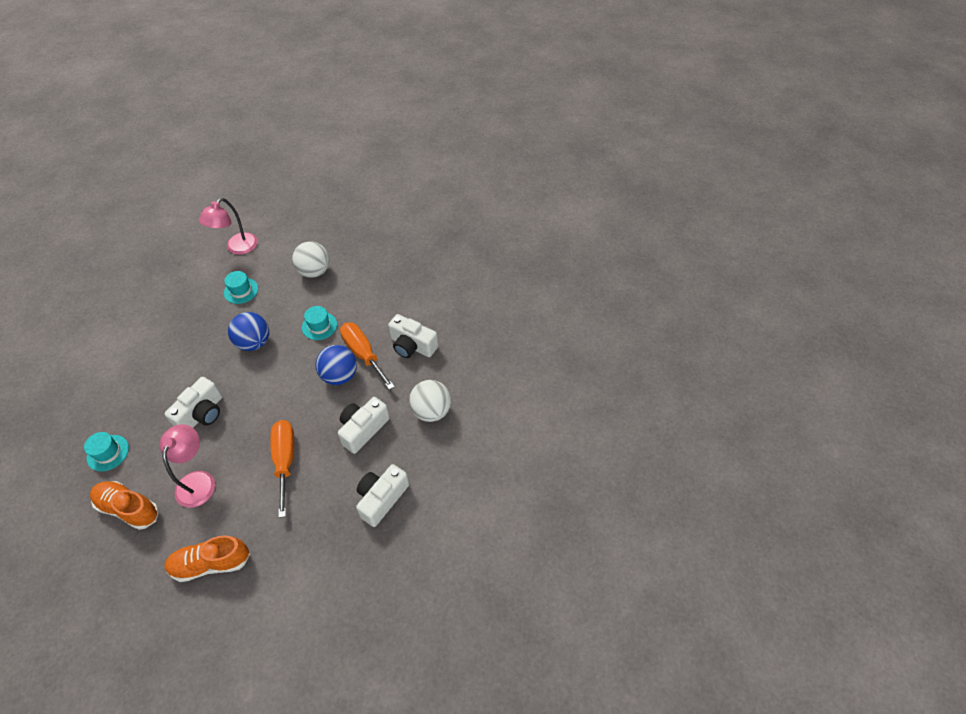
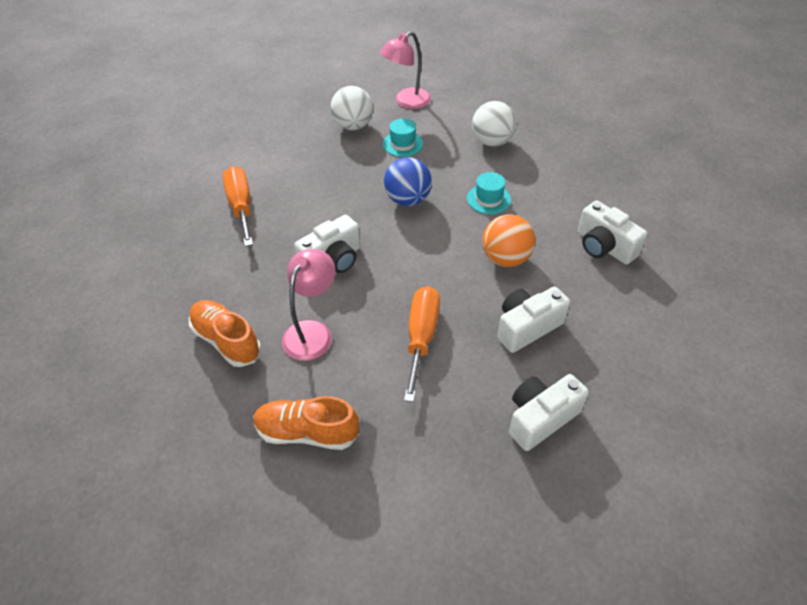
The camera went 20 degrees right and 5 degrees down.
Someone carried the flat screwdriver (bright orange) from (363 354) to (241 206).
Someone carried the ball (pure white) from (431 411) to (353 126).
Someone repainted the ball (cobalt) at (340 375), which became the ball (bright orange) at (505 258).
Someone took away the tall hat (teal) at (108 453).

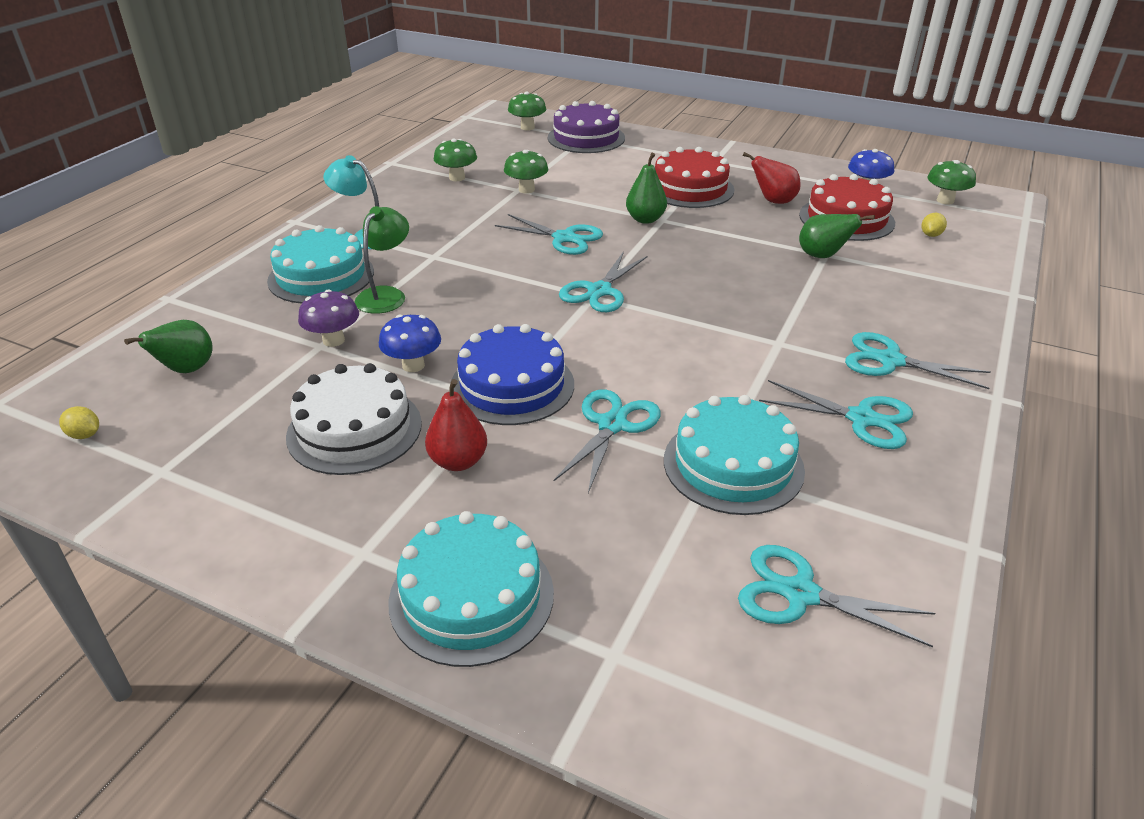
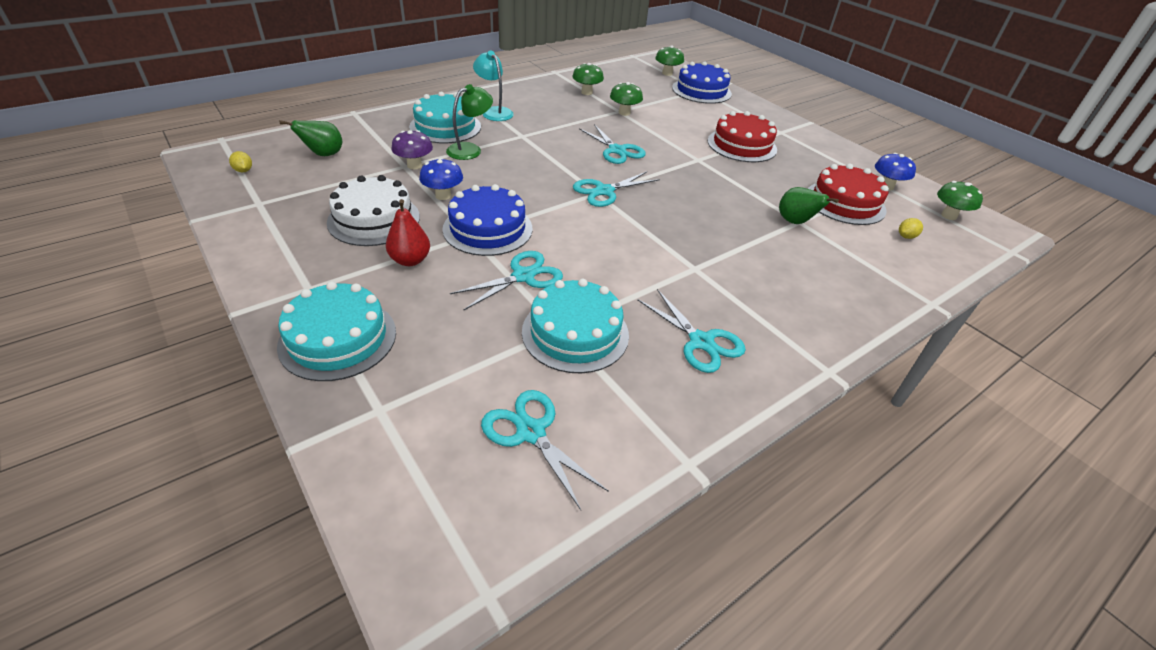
The camera went 25 degrees right and 5 degrees up.
Someone repainted the layer cake (royal purple) at (586 138), which became the layer cake (cobalt) at (701 91).
Someone took away the toy pear (emerald) at (645 219).
Someone took away the toy pear (red) at (773 201).
Someone took away the pair of scissors (teal) at (890 361).

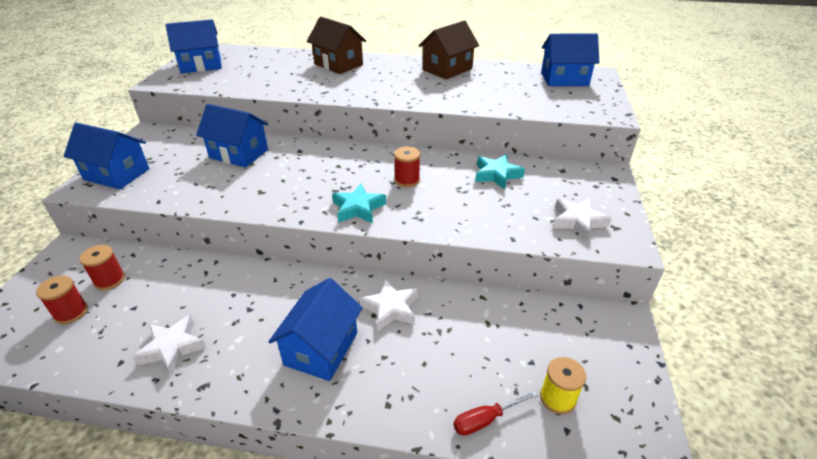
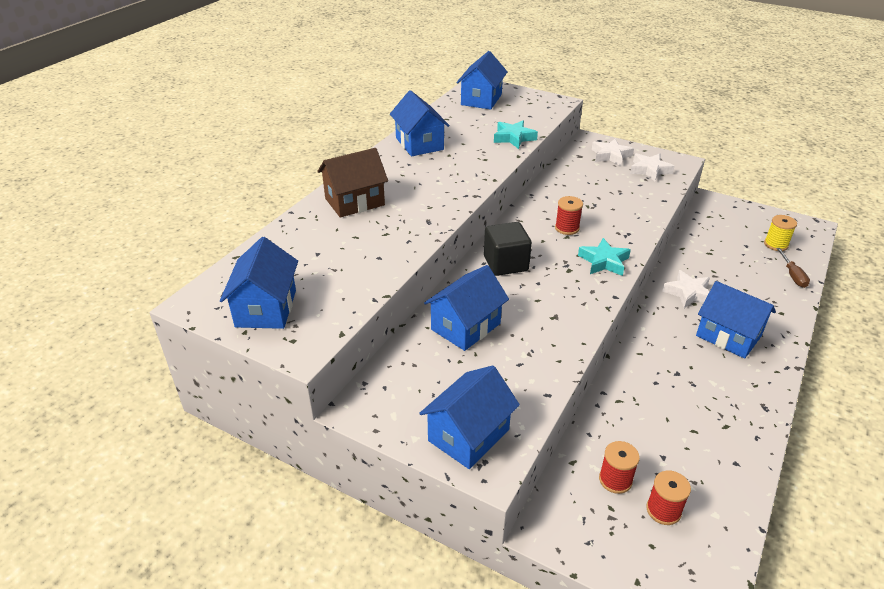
The camera went 70 degrees left and 0 degrees up.
Someone repainted the house (brown) at (447 69), which became the house (cobalt) at (419 144).
Someone put down the cube (black) at (505 263).
Someone carried the five-pointed star (teal) from (497 175) to (513 138).
Someone carried the five-pointed star (pure white) from (172 348) to (610 156).
Someone repainted the flat screwdriver (red) at (485 420), which became the flat screwdriver (brown) at (792 275).

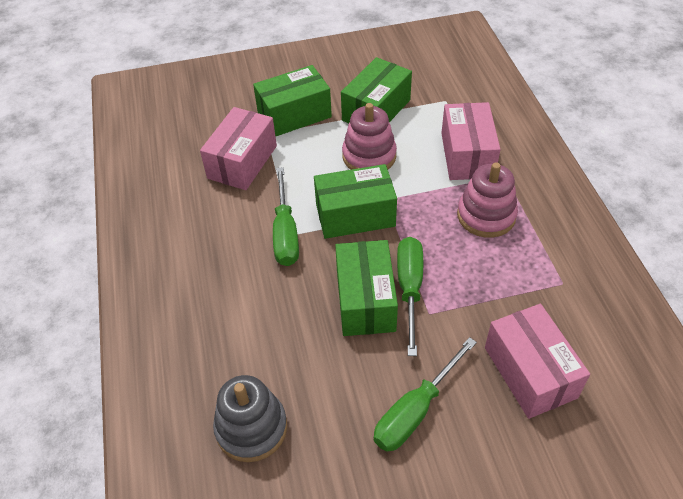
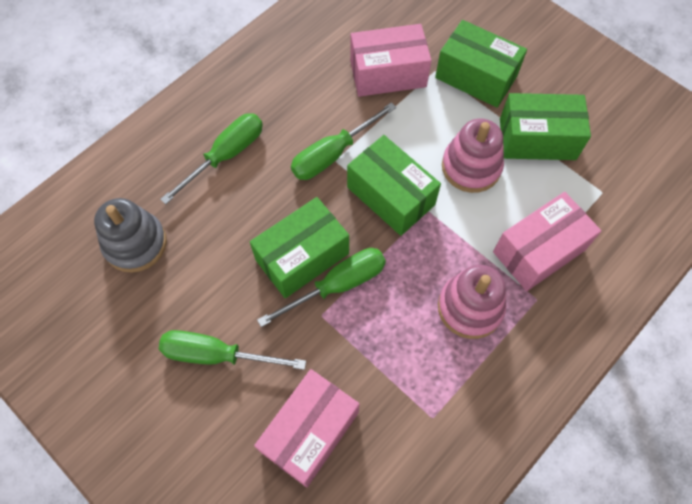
The camera went 55 degrees right and 15 degrees up.
Someone put down the flat screwdriver (emerald) at (226 155).

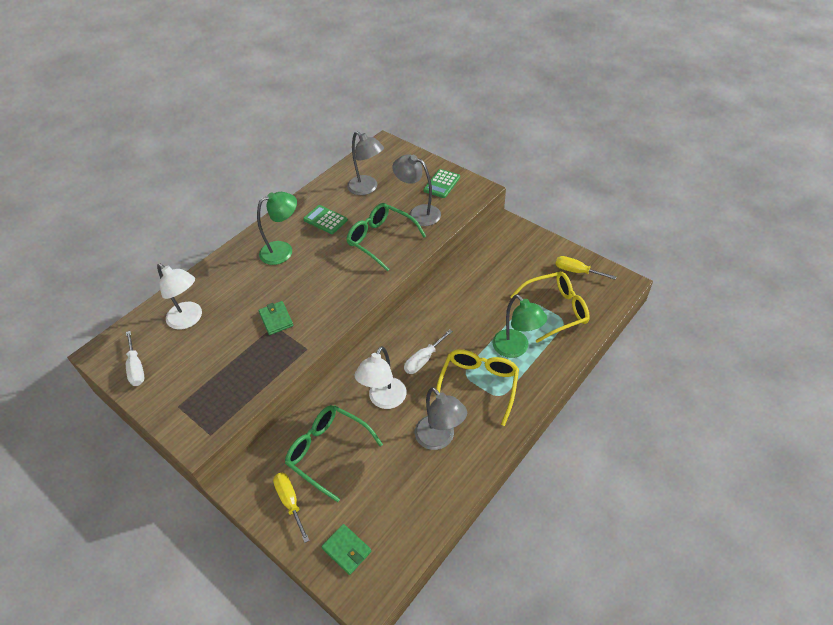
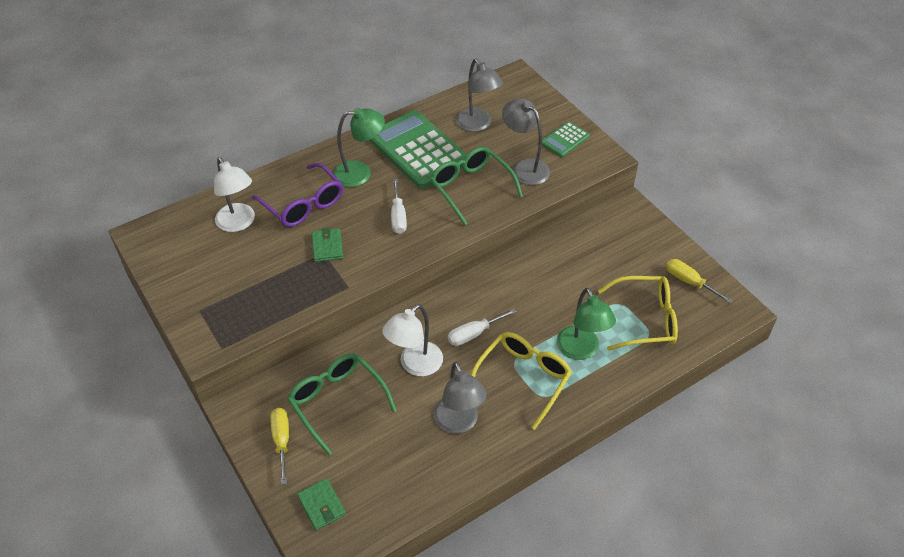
The camera went 15 degrees right and 0 degrees up.
Someone put down the spectacles (royal purple) at (303 204).
Someone scaled the calculator (emerald) at (325 220) by 2.11.
Someone carried the flat screwdriver (pure white) from (136 368) to (398 216).

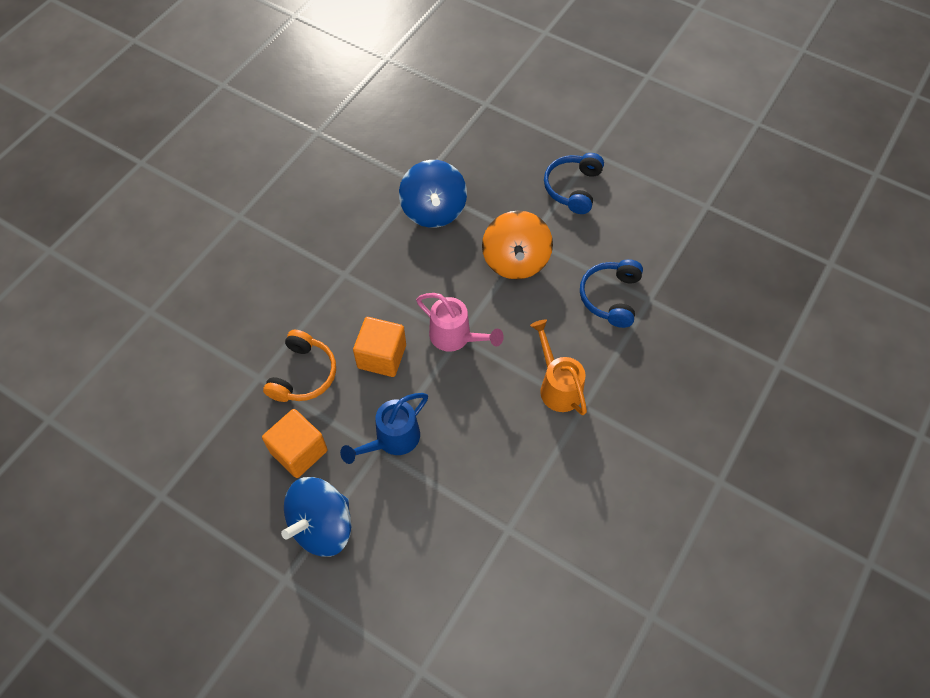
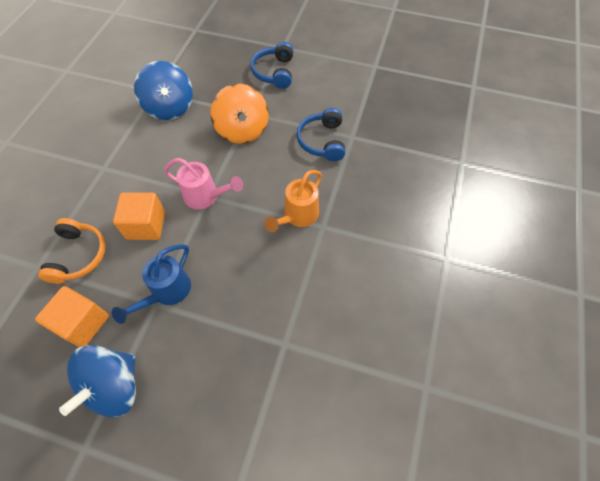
The camera went 15 degrees left and 0 degrees up.
Someone rotated the watering can (bright orange) at (558 386) by 105 degrees counterclockwise.

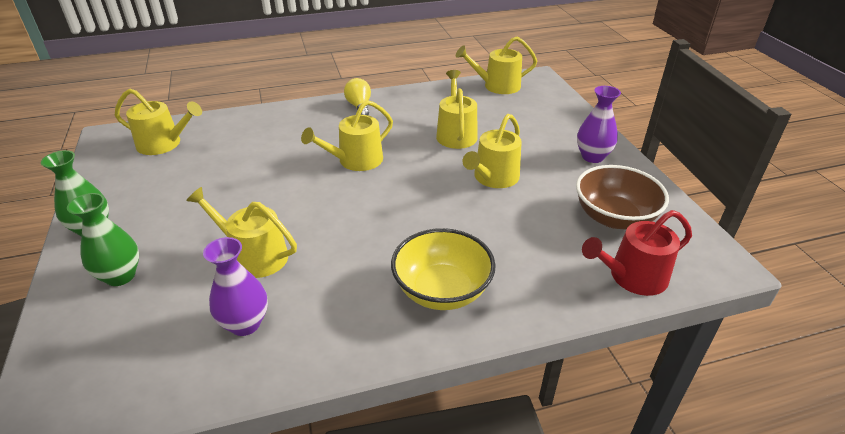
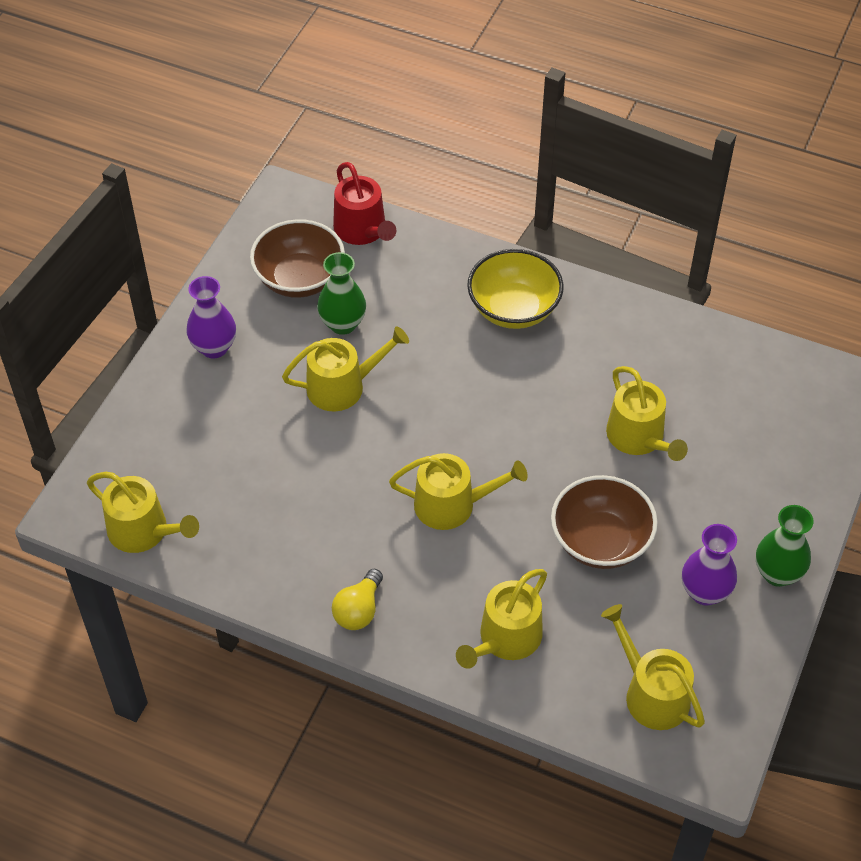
The camera went 140 degrees left and 15 degrees up.
Someone carried the tall vase (emerald) from (120 276) to (343 324).
Someone rotated the watering can (red) at (632 277) by 45 degrees clockwise.
Someone carried the watering can (bright yellow) from (456 134) to (506 639).
Someone put down the bowl (brown) at (600 541).
Someone carried the tall vase (royal purple) from (245 324) to (705 592).

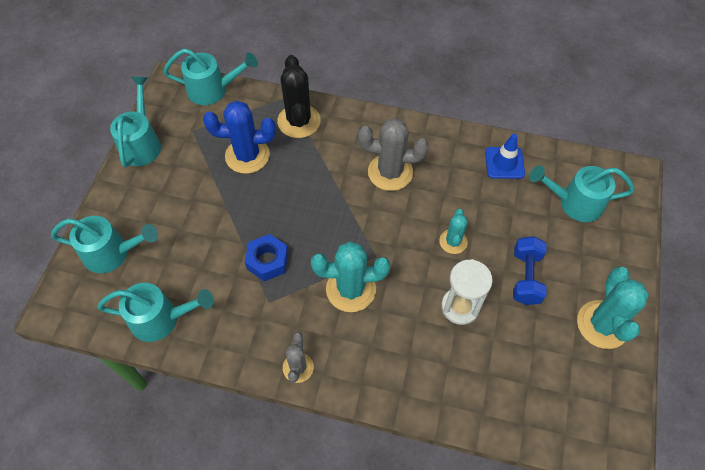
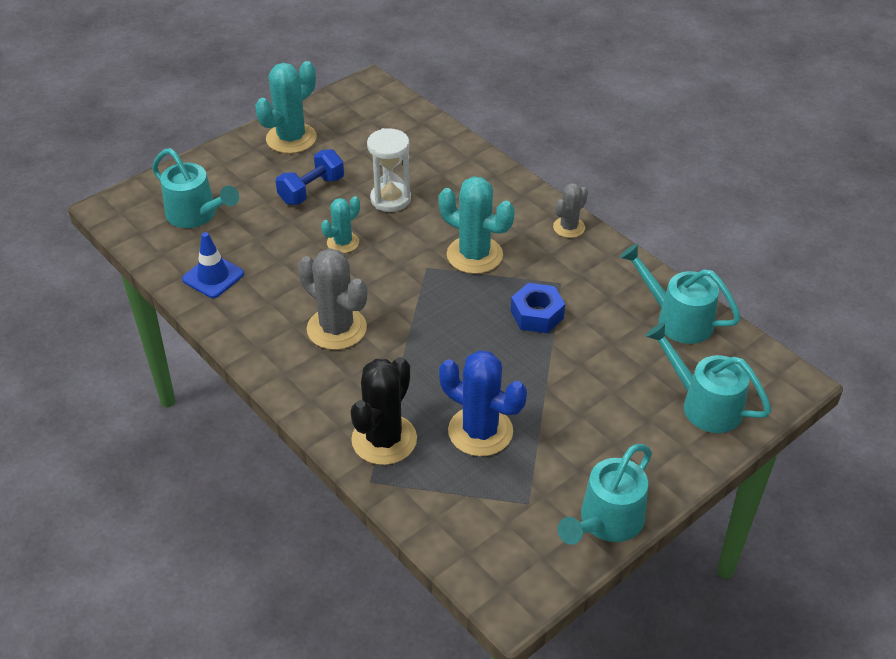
The camera went 145 degrees left and 15 degrees down.
Someone took away the watering can (teal) at (213 90).

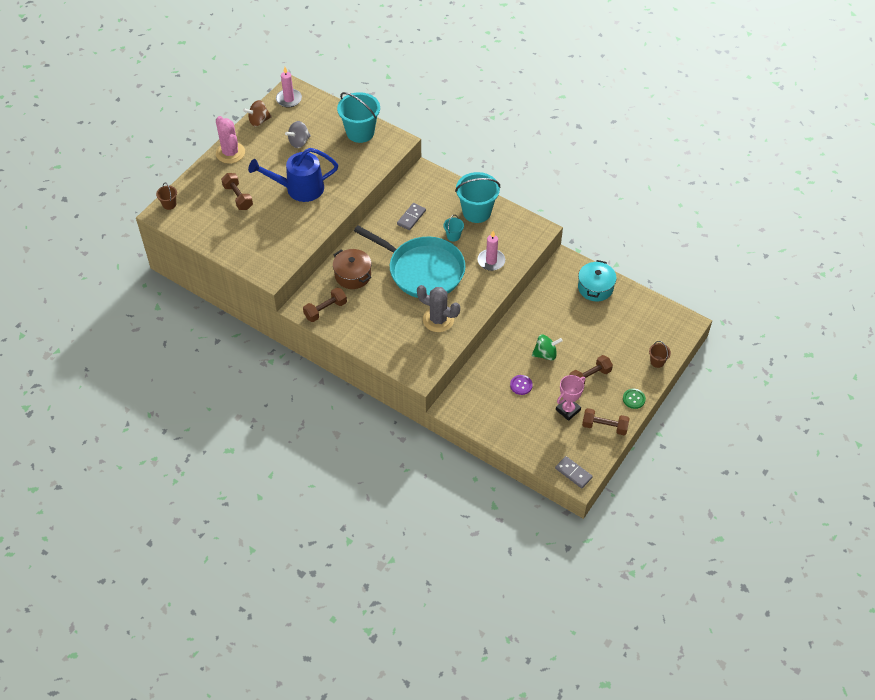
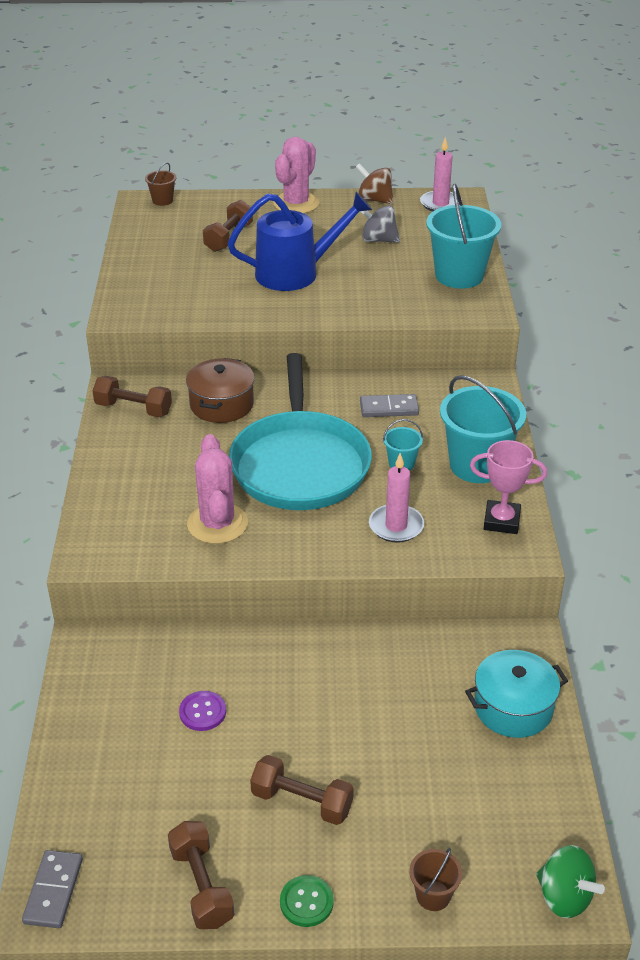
The camera went 55 degrees right and 15 degrees down.
Someone repainted the prickly plant (ash-grey) at (438 319), which became the prickly plant (pink) at (217 524).
Someone rotated the watering can (cobalt) at (298 189) by 120 degrees clockwise.
Someone carried the award cup (pink) from (568 410) to (501 521).
Someone carried the spinning top (emerald) from (545 354) to (564 897).

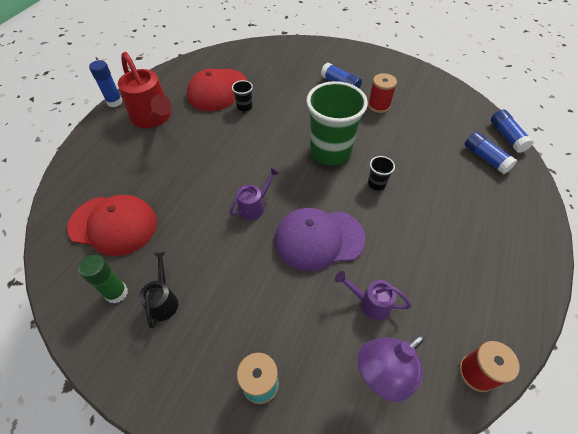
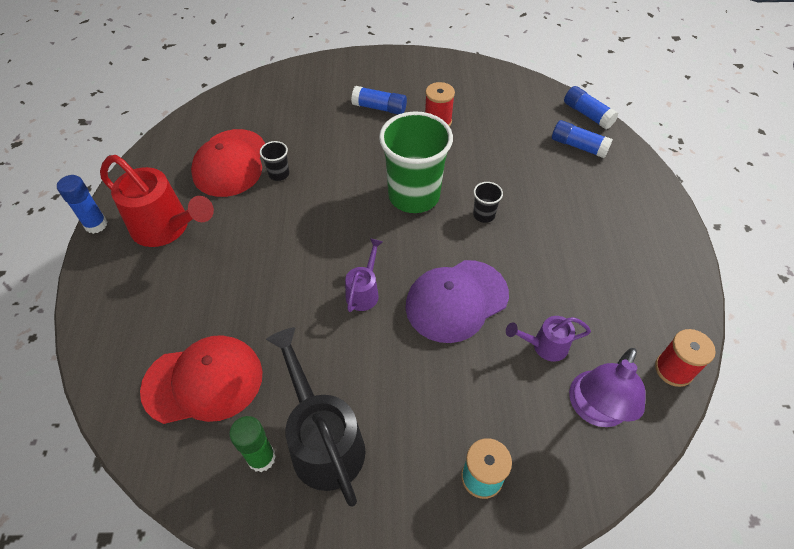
The camera went 25 degrees left and 0 degrees up.
Someone scaled the watering can (black) at (163 300) by 1.89.

